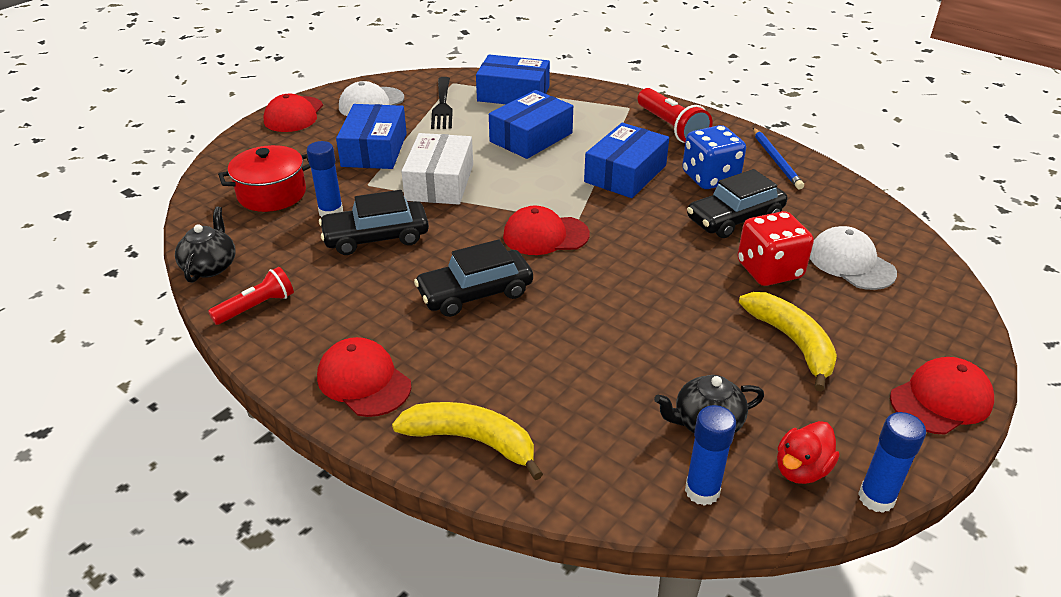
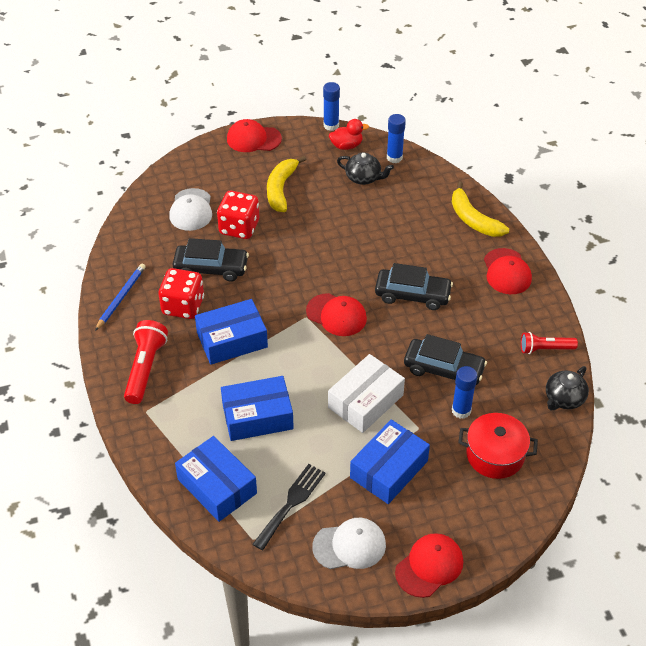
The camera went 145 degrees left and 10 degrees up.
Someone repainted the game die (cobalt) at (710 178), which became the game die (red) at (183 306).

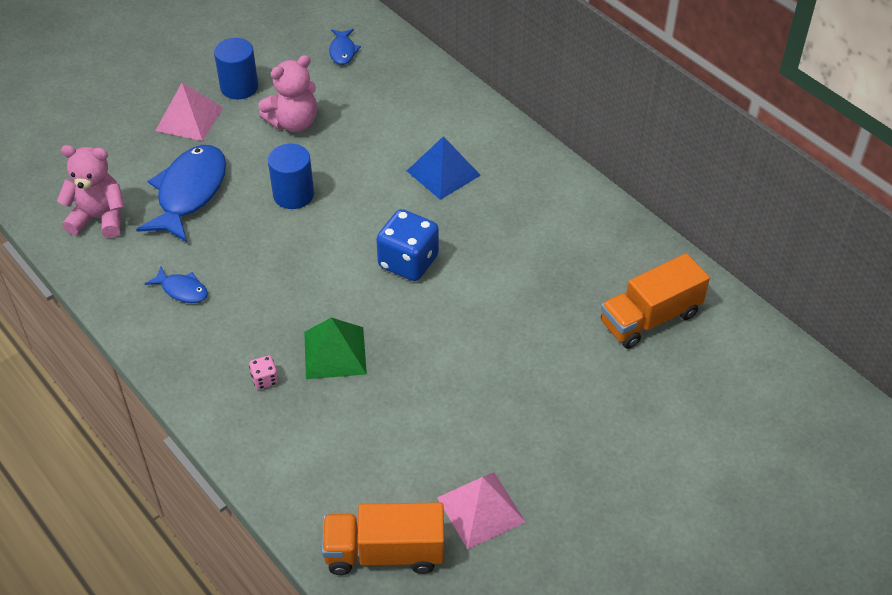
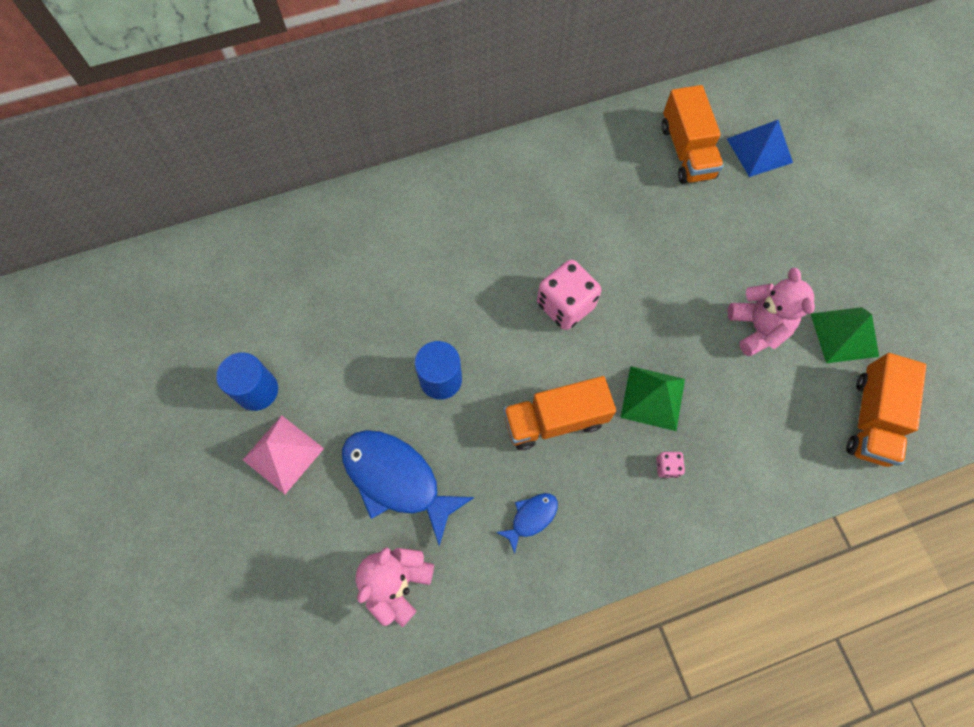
The camera went 70 degrees left and 20 degrees up.
Someone put down the truck (bright orange) at (555 420).
Someone repainted the game die (cobalt) at (408 262), which became the game die (pink) at (565 305).
Someone carried the solid pyramid (cobalt) from (443 173) to (759 150).
Someone carried the teddy (pink) from (294 122) to (757 328).
Someone repainted the solid pyramid (pink) at (481 509), which became the solid pyramid (emerald) at (844 334).
Someone took away the toy fish (cobalt) at (343 51).

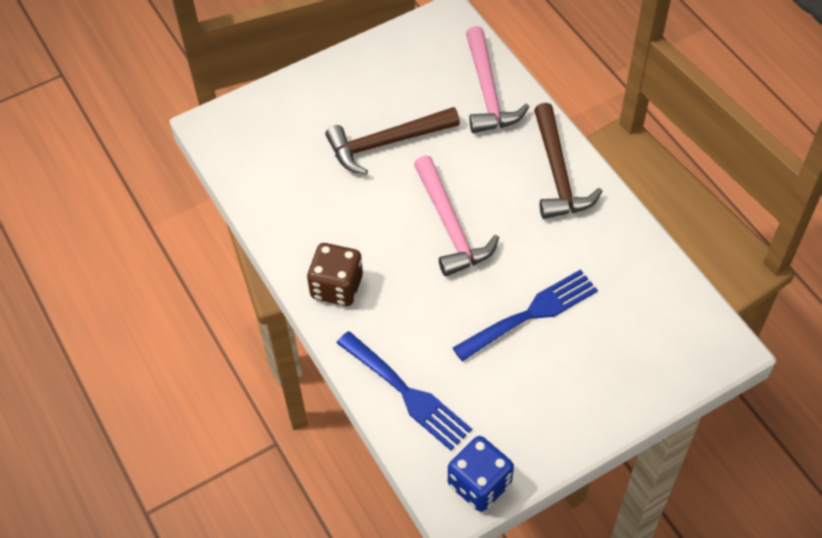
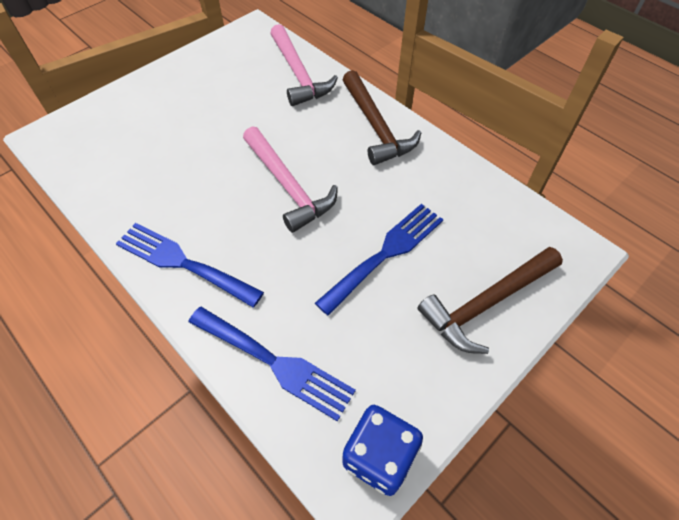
The camera went 15 degrees left and 0 degrees up.
Someone swapped the game die (brown) at (337 287) for the fork (cobalt) at (182 263).
Someone carried the hammer (brown) from (386 143) to (486 303).

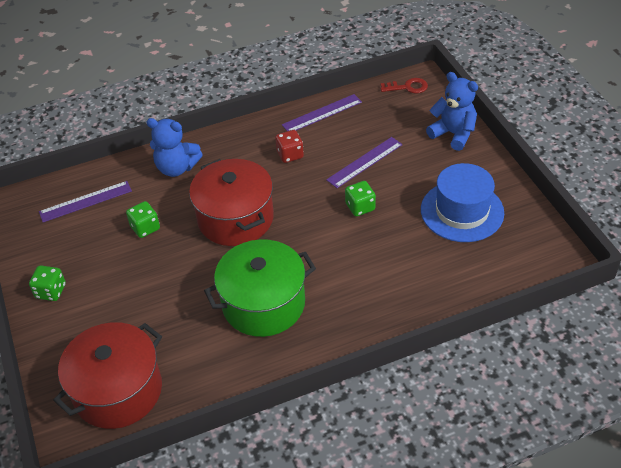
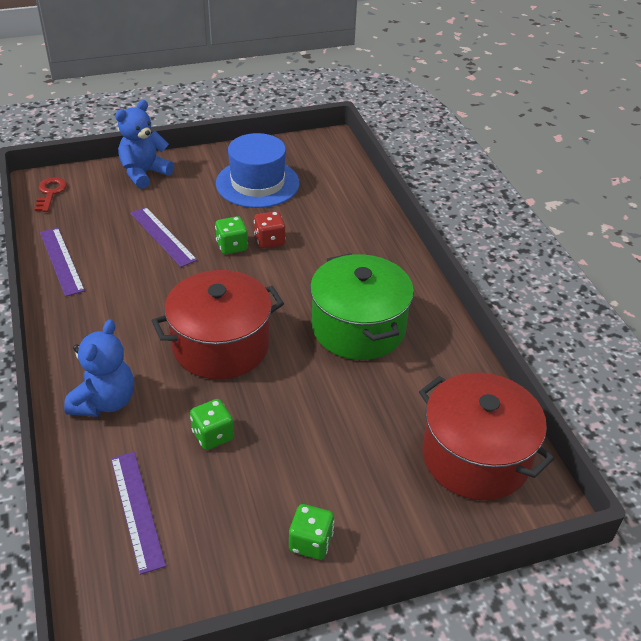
The camera went 90 degrees left and 5 degrees down.
Someone carried the game die (red) from (290 155) to (269 241).

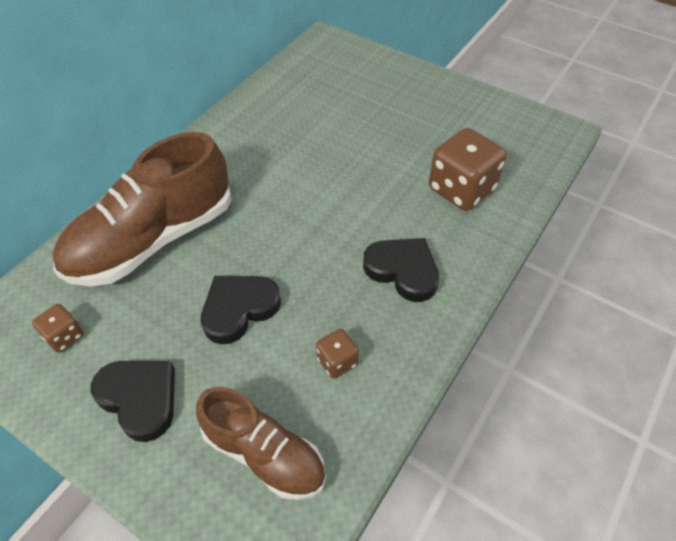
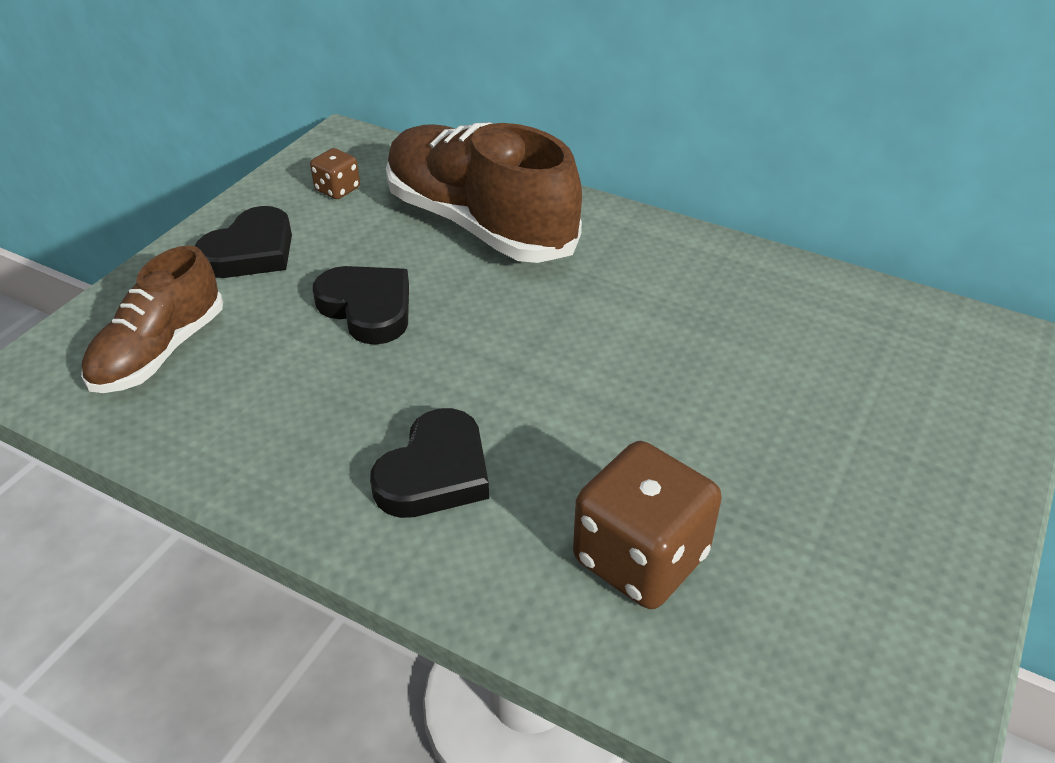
The camera went 85 degrees right and 10 degrees down.
Someone took away the game die (brown) at (337 361).

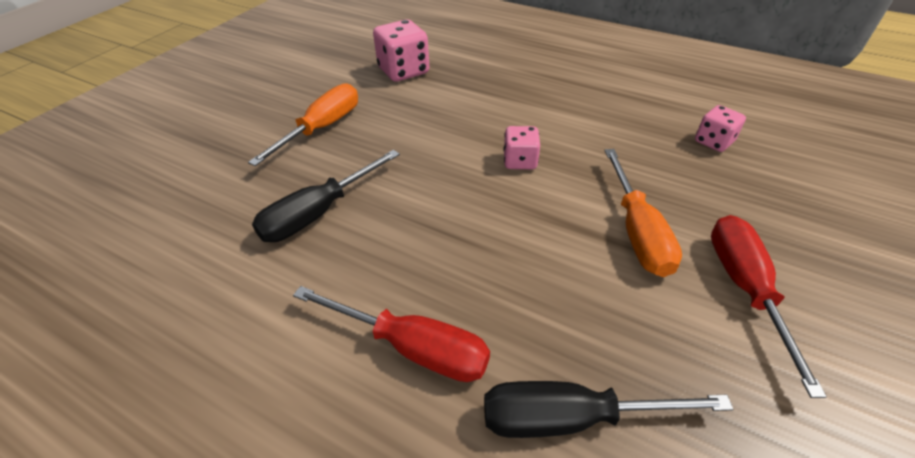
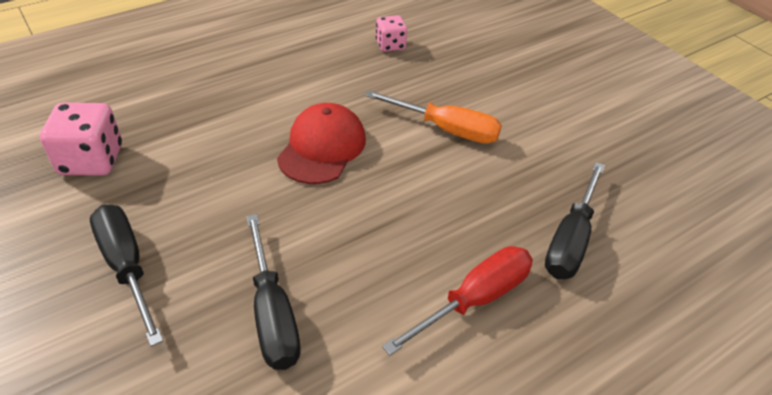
The camera went 65 degrees left and 0 degrees up.
Someone repainted the flat screwdriver (bright orange) at (322 128), which became the flat screwdriver (black) at (127 266).
Someone swapped the game die (pink) at (520 161) for the baseball cap (red) at (322 148).
Someone took away the flat screwdriver (red) at (744 288).

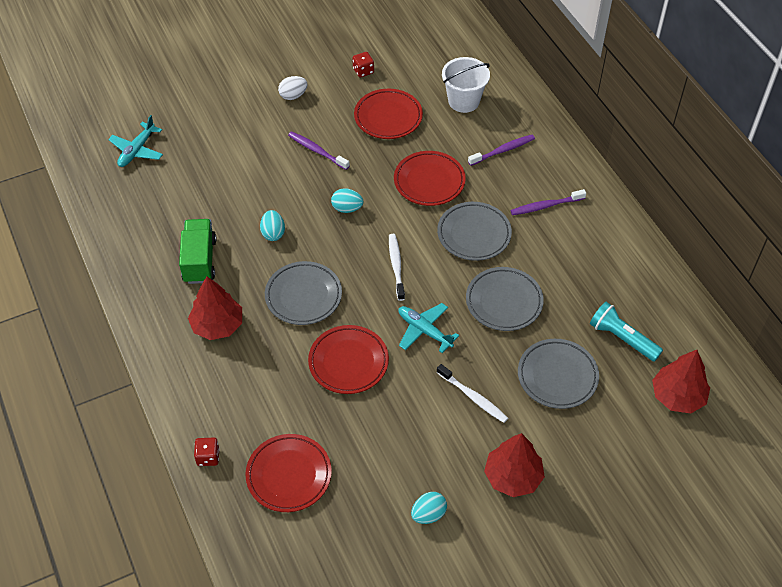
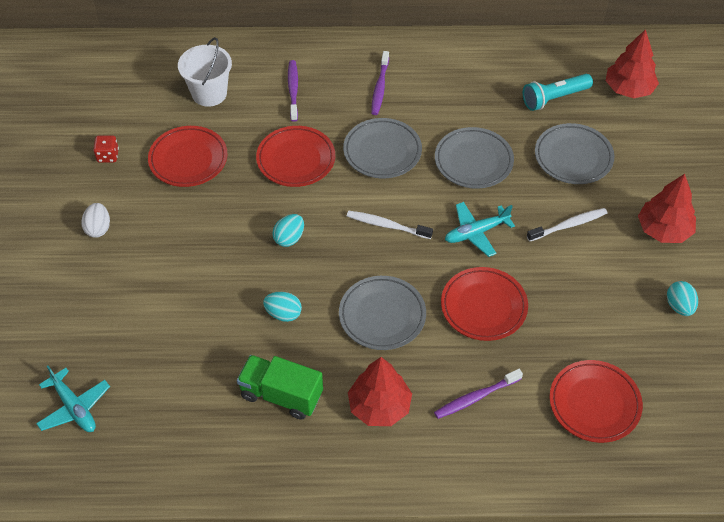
The camera went 65 degrees left and 0 degrees up.
Someone carried the toothbrush (royal purple) from (317 151) to (476 397).
Someone took away the game die (red) at (208 457).

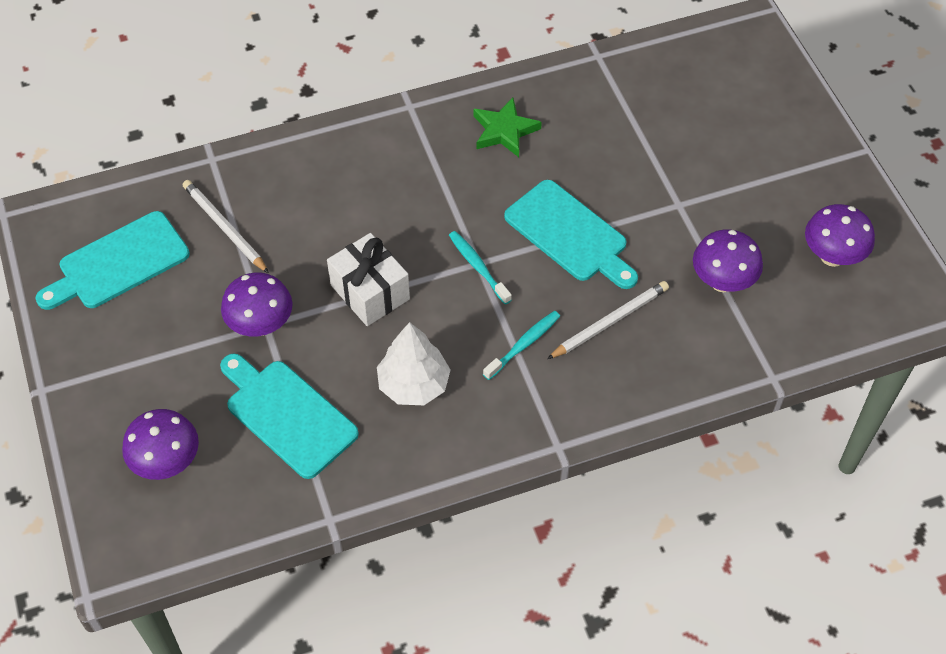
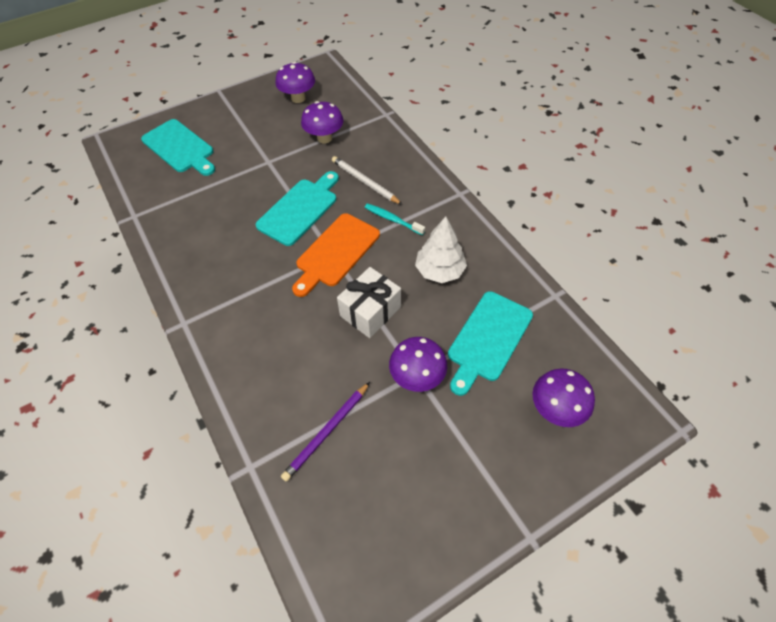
The camera went 100 degrees left and 0 degrees up.
Someone carried the chopping board (teal) from (118 263) to (180 148).
Someone repainted the lead pencil (pure white) at (224 228), which became the lead pencil (royal purple) at (327 432).
Someone swapped the toothbrush (teal) at (478 267) for the chopping board (bright orange) at (336 252).
Someone took away the five-pointed star (emerald) at (504 131).

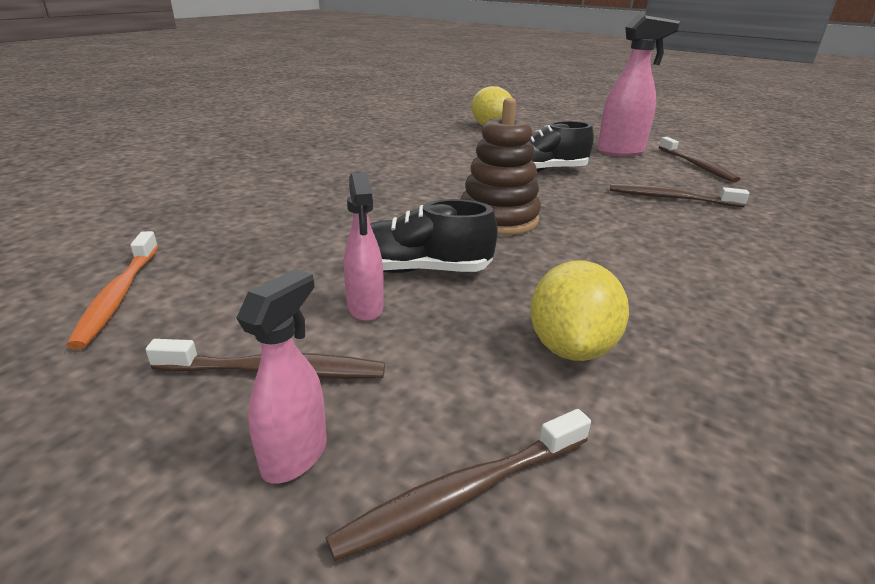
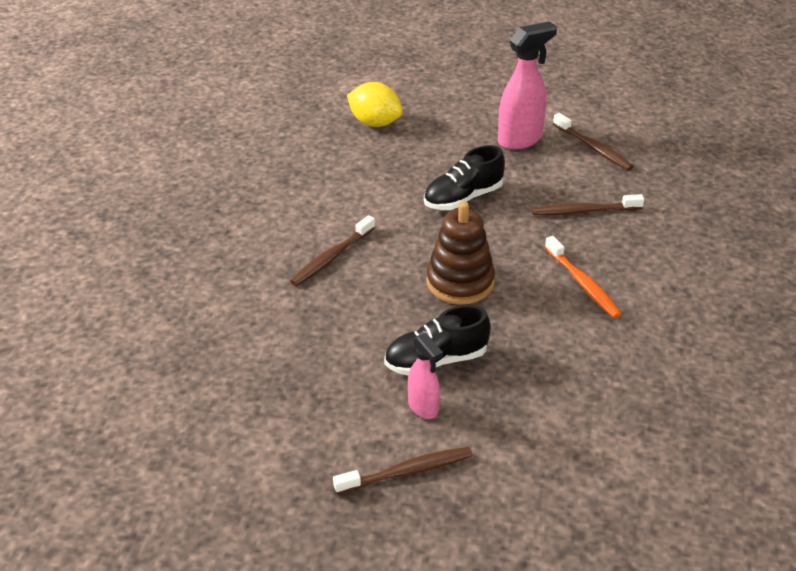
The camera went 20 degrees left and 10 degrees up.
Someone carried the toothbrush (brown) from (462 493) to (331 257).
Someone carried the toothbrush (bright orange) from (118 296) to (583 284).
Someone took away the spray bottle (pink) at (296 455).
Someone took away the toy lemon (bright yellow) at (571 347).

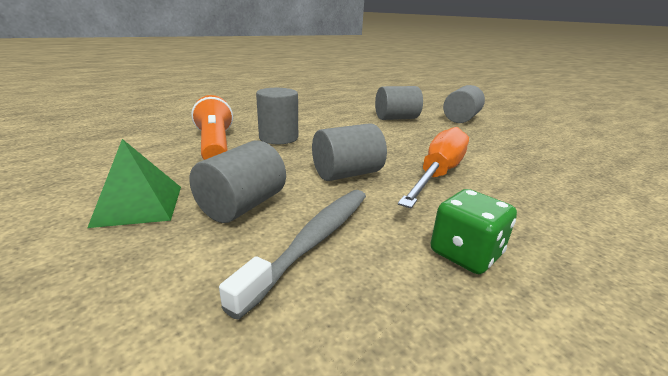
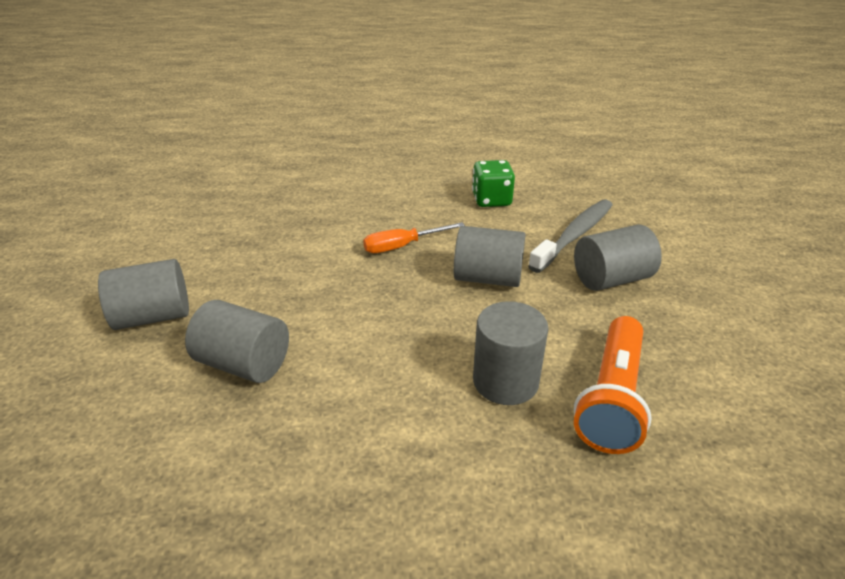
The camera went 140 degrees left and 10 degrees up.
Someone scaled the flat screwdriver (bright orange) at (438 174) by 0.57.
Someone rotated the toothbrush (ash-grey) at (313 241) by 150 degrees clockwise.
Someone took away the solid pyramid (emerald) at (139 205).

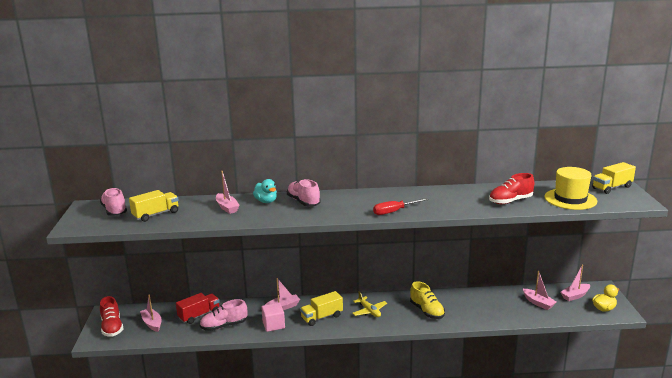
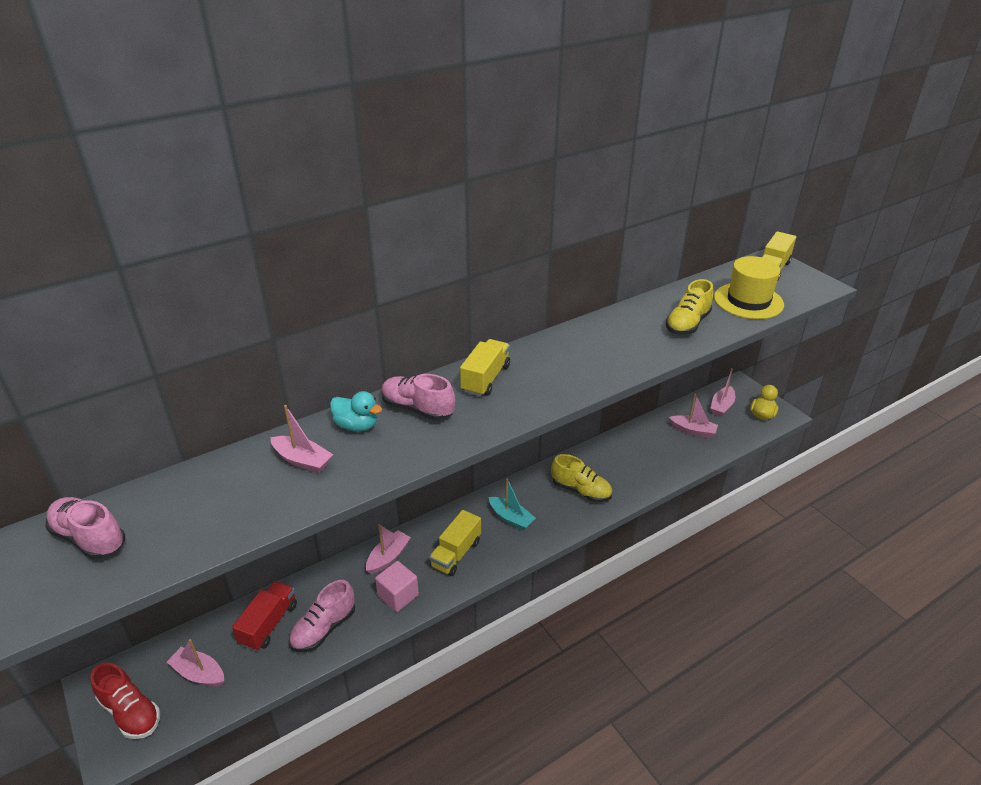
The camera went 30 degrees left and 15 degrees up.
Someone carried the truck (bright yellow) from (156 214) to (485 379).
Someone swapped the toy plane (bright yellow) at (369 311) for the boat (teal) at (511 518).
Someone repainted the lace-up shoe (red) at (510 201), which became the lace-up shoe (bright yellow) at (687 324).
Someone took away the flat screwdriver (red) at (394 211).

